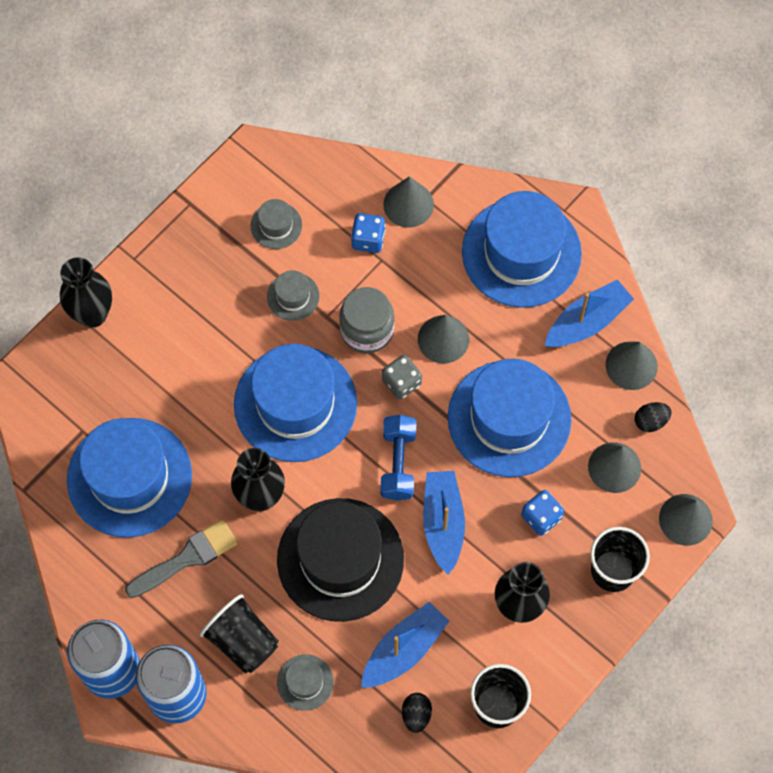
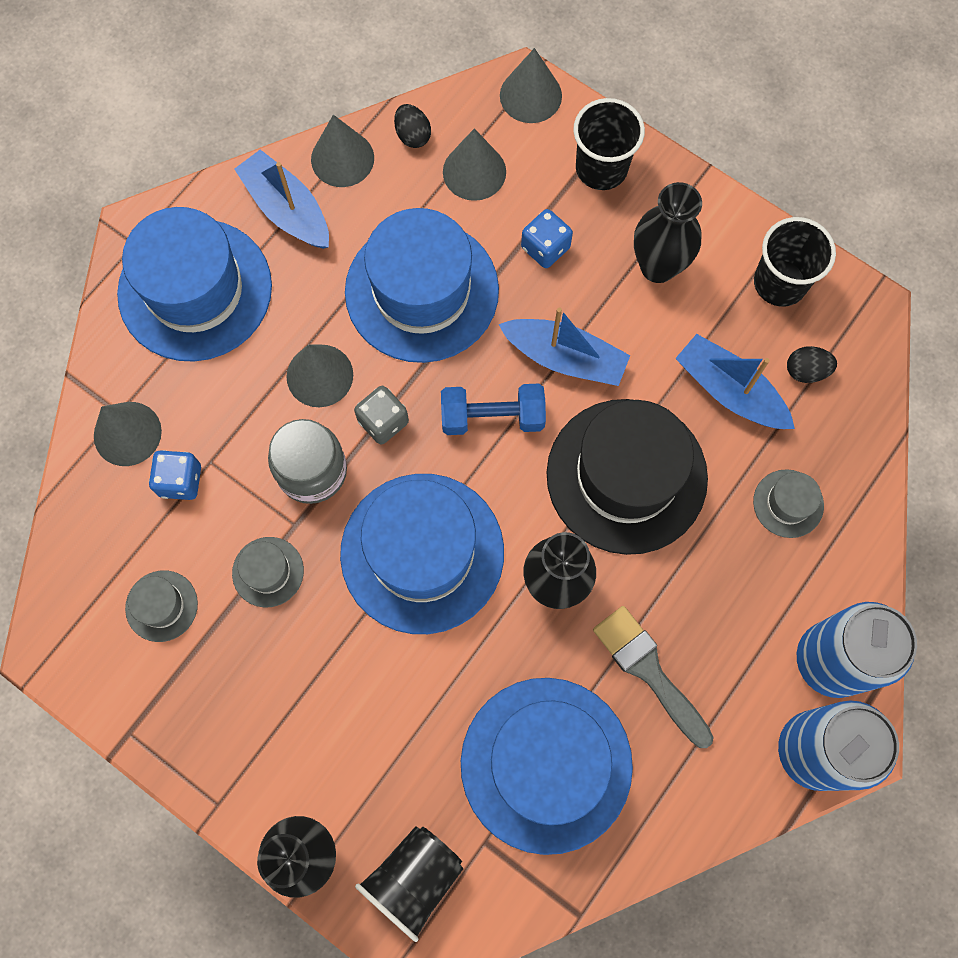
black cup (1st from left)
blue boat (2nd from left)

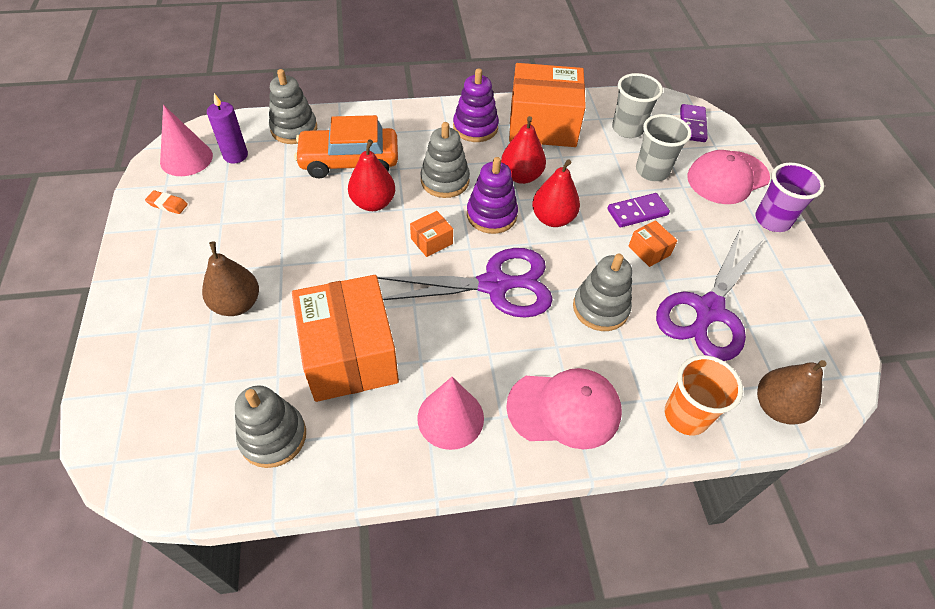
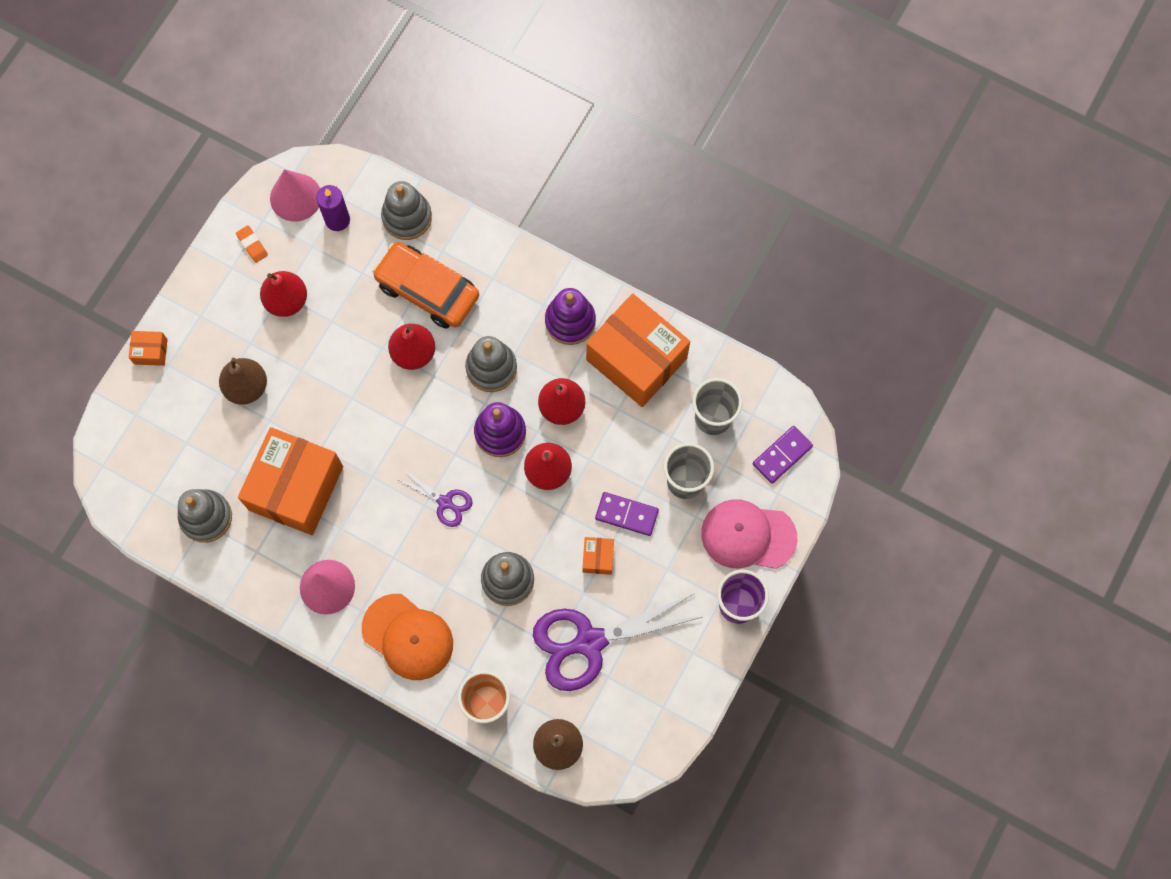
red pear (1st from left)
orange box (1st from left)
orange cap
purple scissors (1st from left)

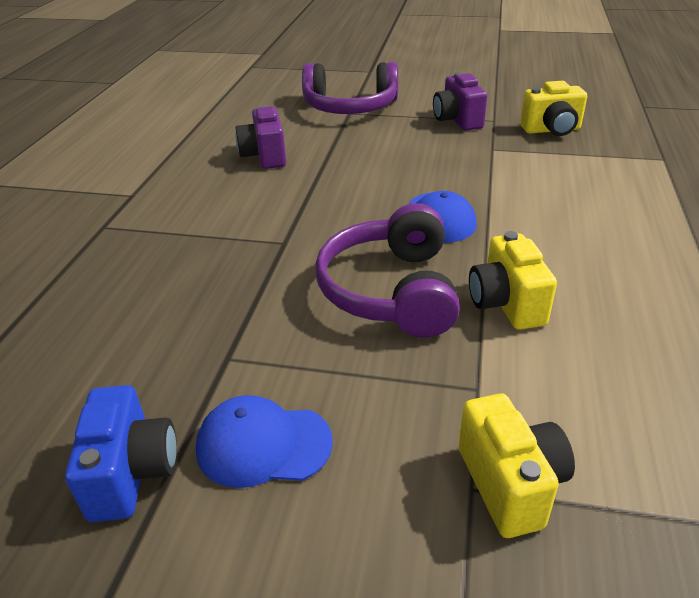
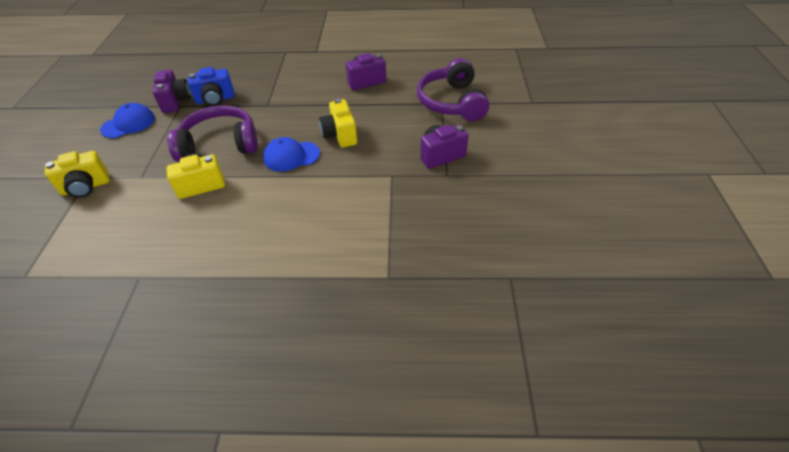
purple camera (1st from left)
blue camera
yellow camera (3rd from left)
blue cap (1st from left)

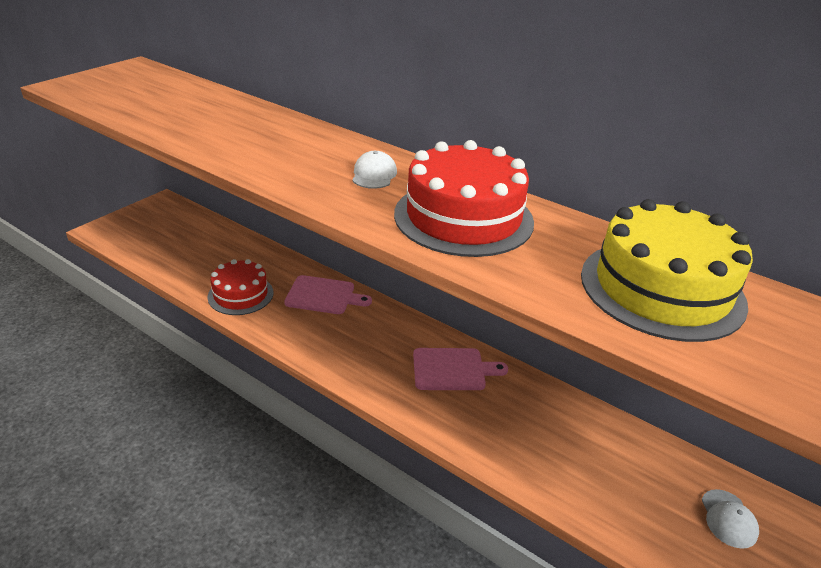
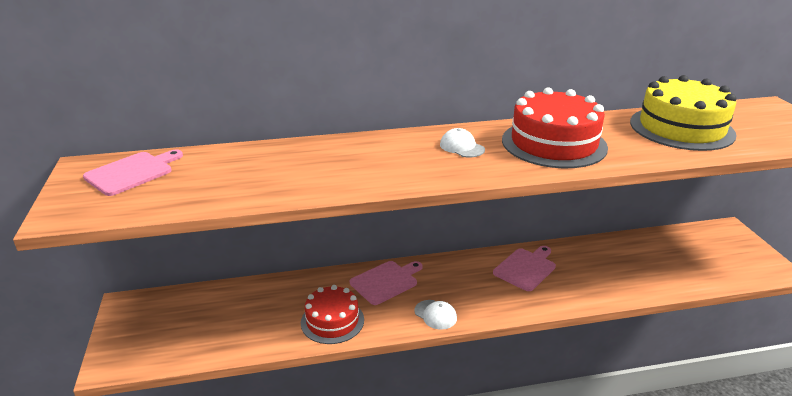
pink cutting board (1st from left)
white cap (1st from left)

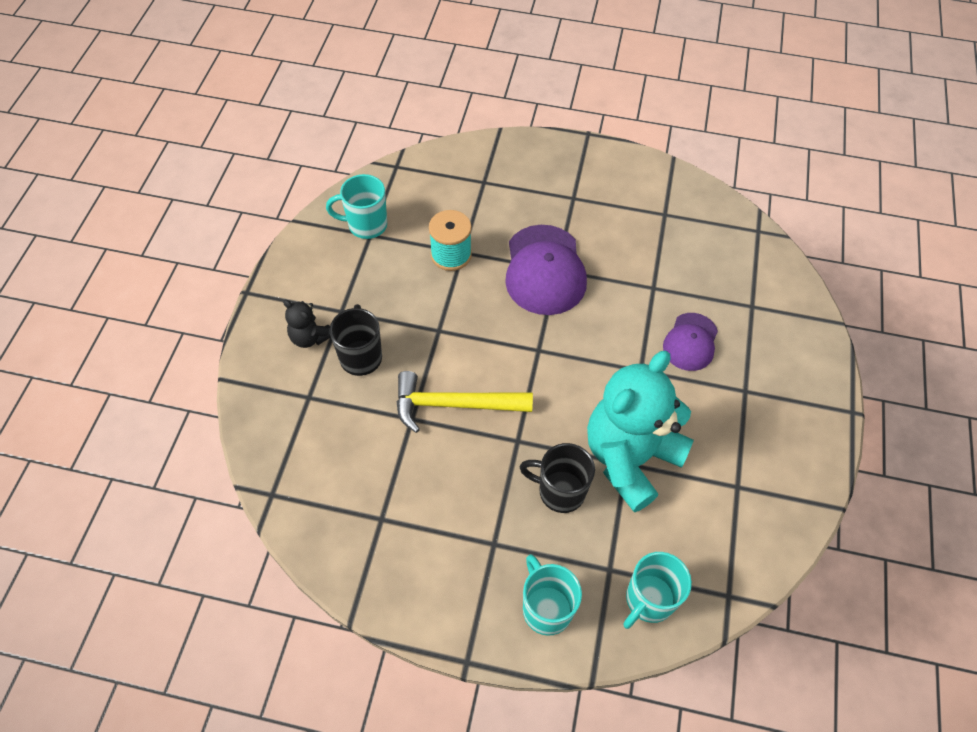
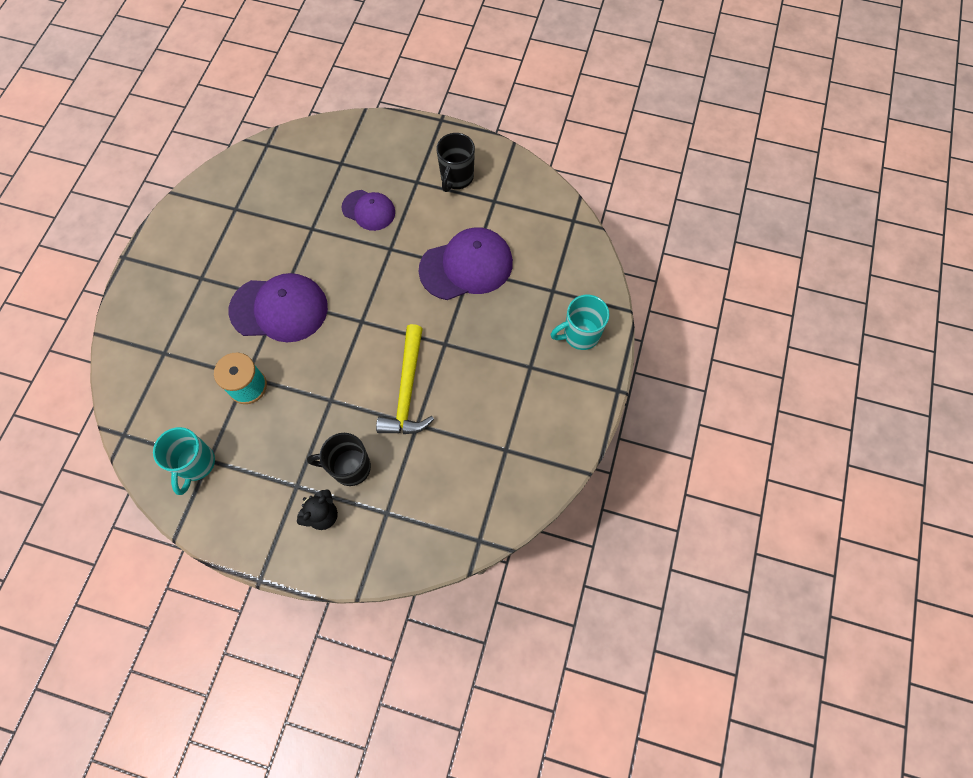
turquoise mug (3rd from left in the first image)
black mug (2nd from left)
purple cap (3rd from left)

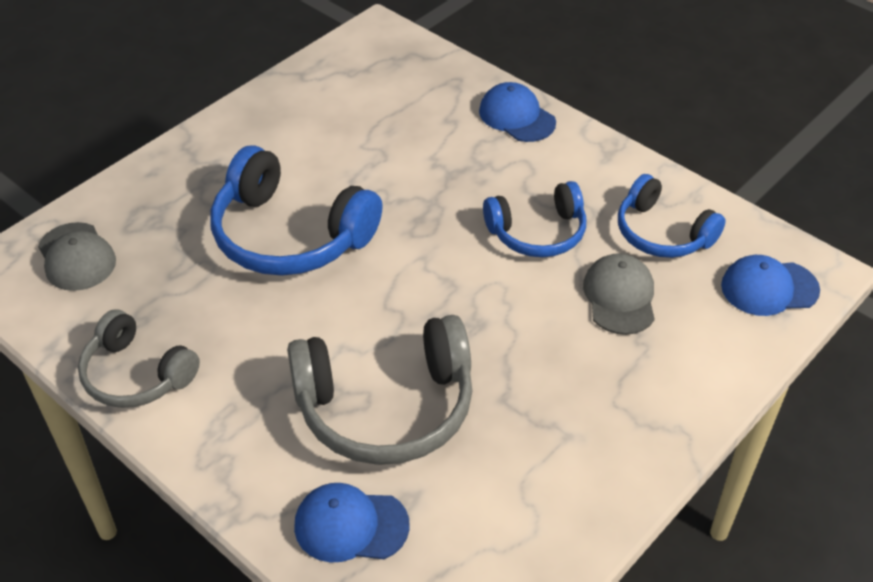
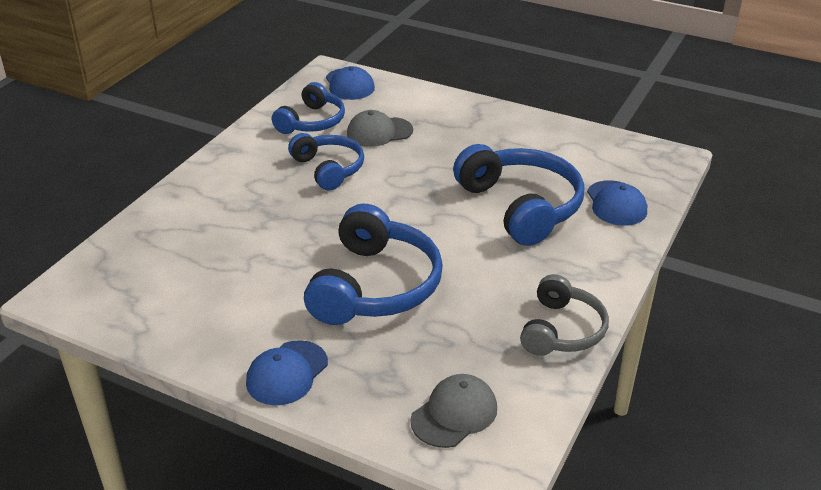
blue cap (1st from left)
blue headphones (4th from left)

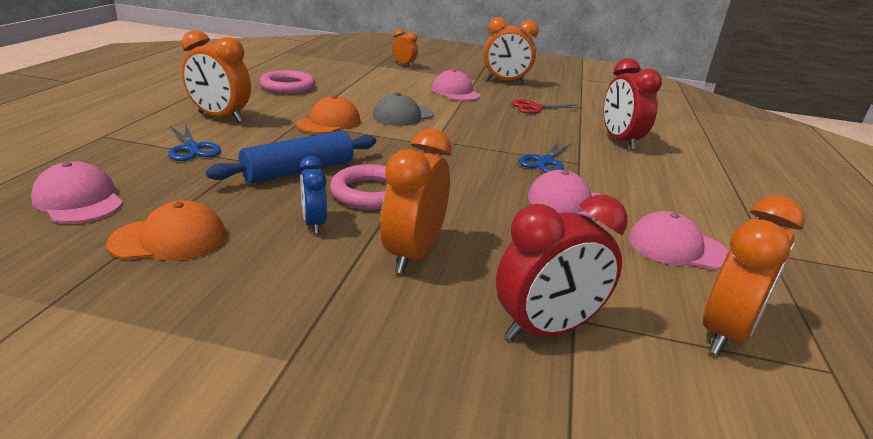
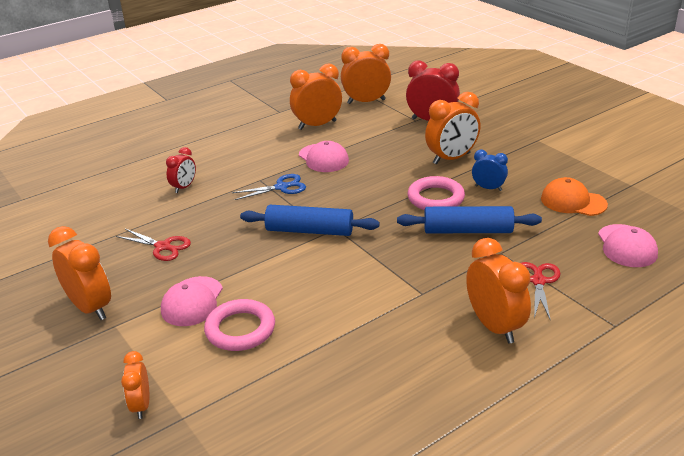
orange cap (2nd from left in the first image)
grey cap
blue rolling pin (1st from left)
pink ring (1st from left)
orange clock (3rd from left)
red scissors (2nd from left)
blue clock
red clock (1st from left)

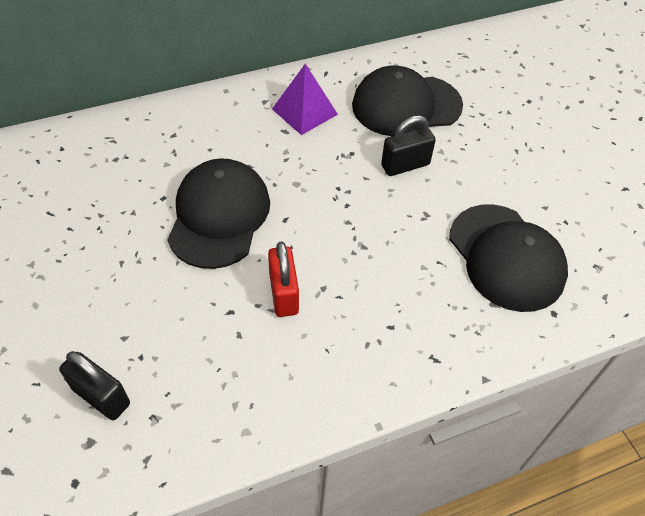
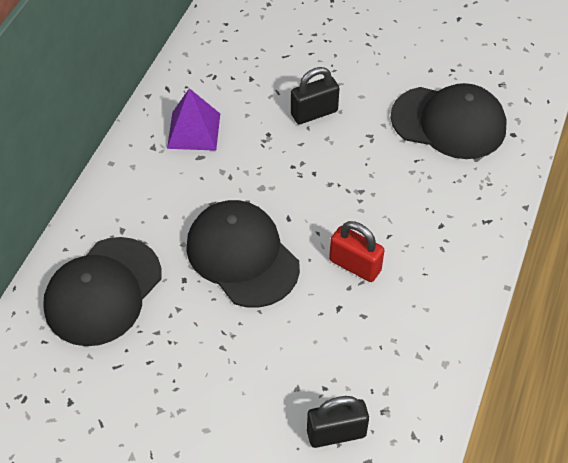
black cap (1st from left)
black padlock (1st from left)

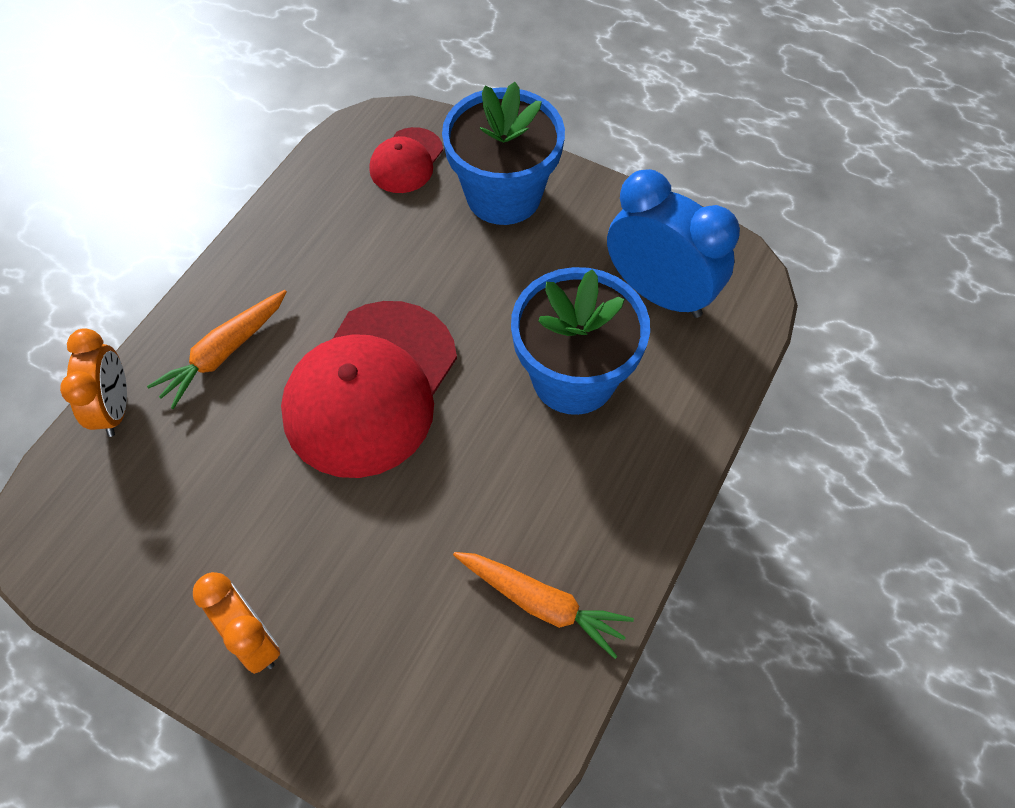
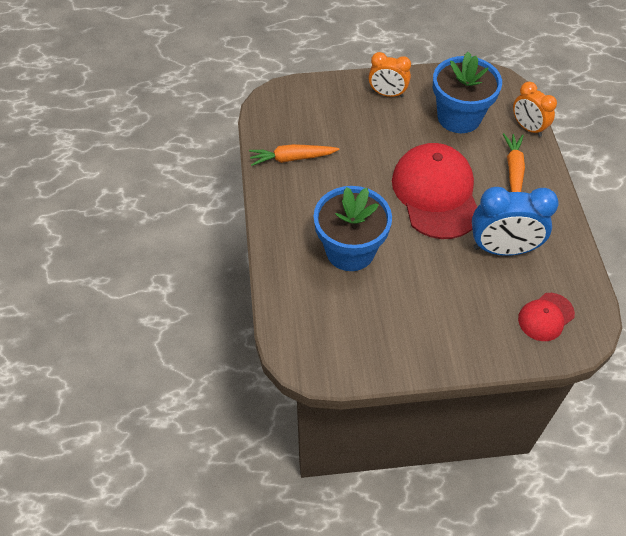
blue flower pot (2nd from left)
blue clock
red cap (2nd from left)

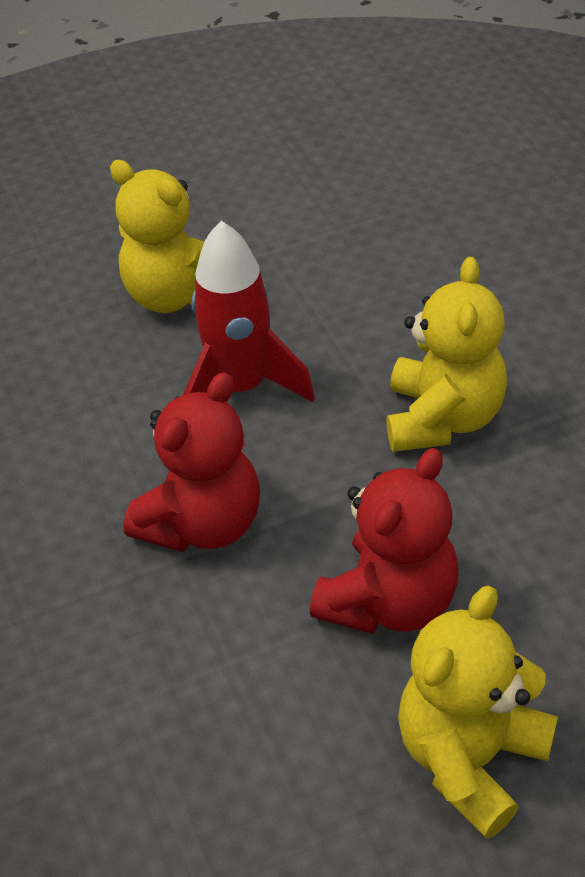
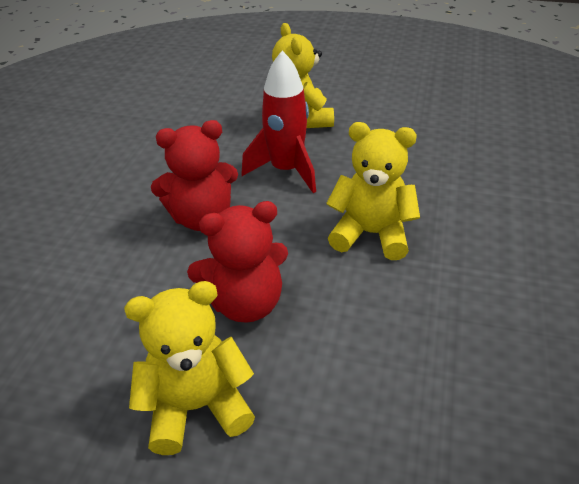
yellow teddy bear (3rd from left)

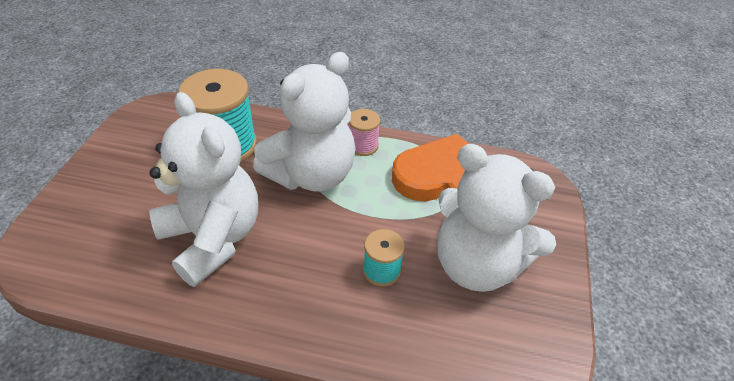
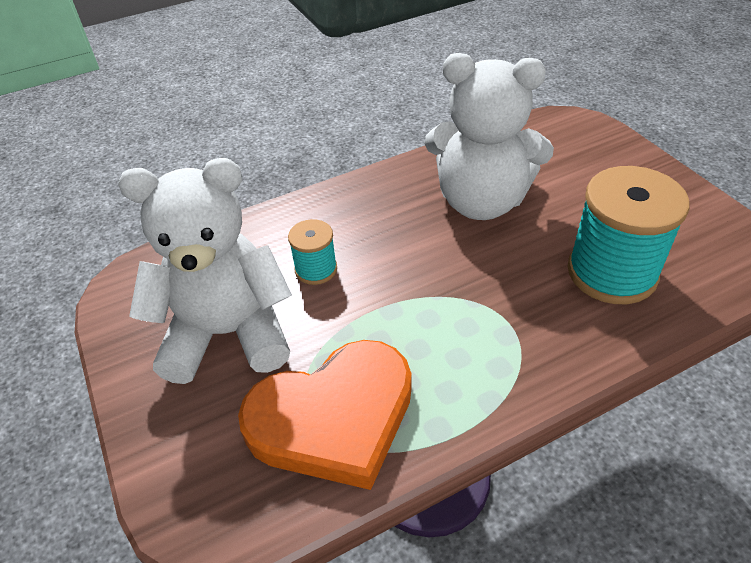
white teddy bear (2nd from left in the first image)
pink spool

